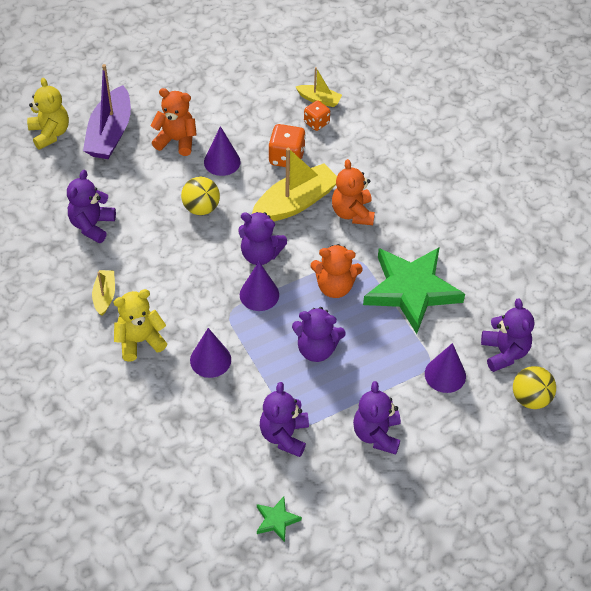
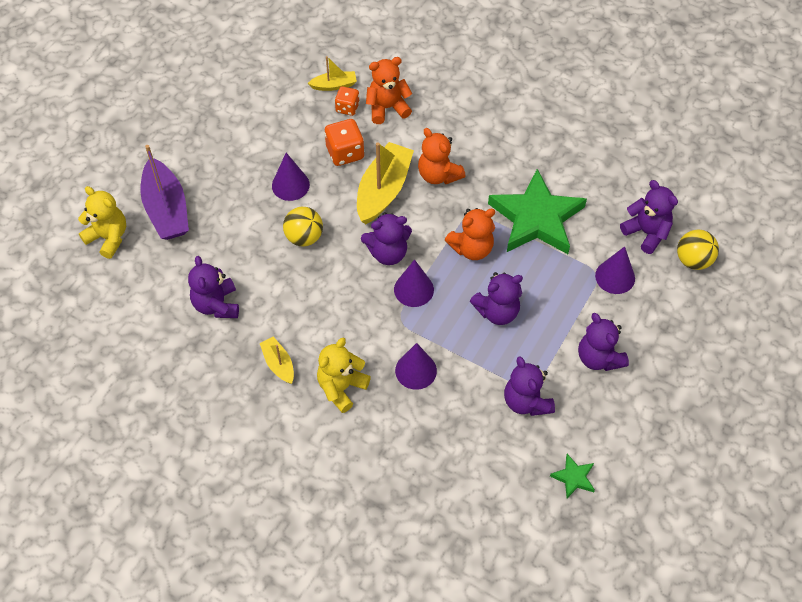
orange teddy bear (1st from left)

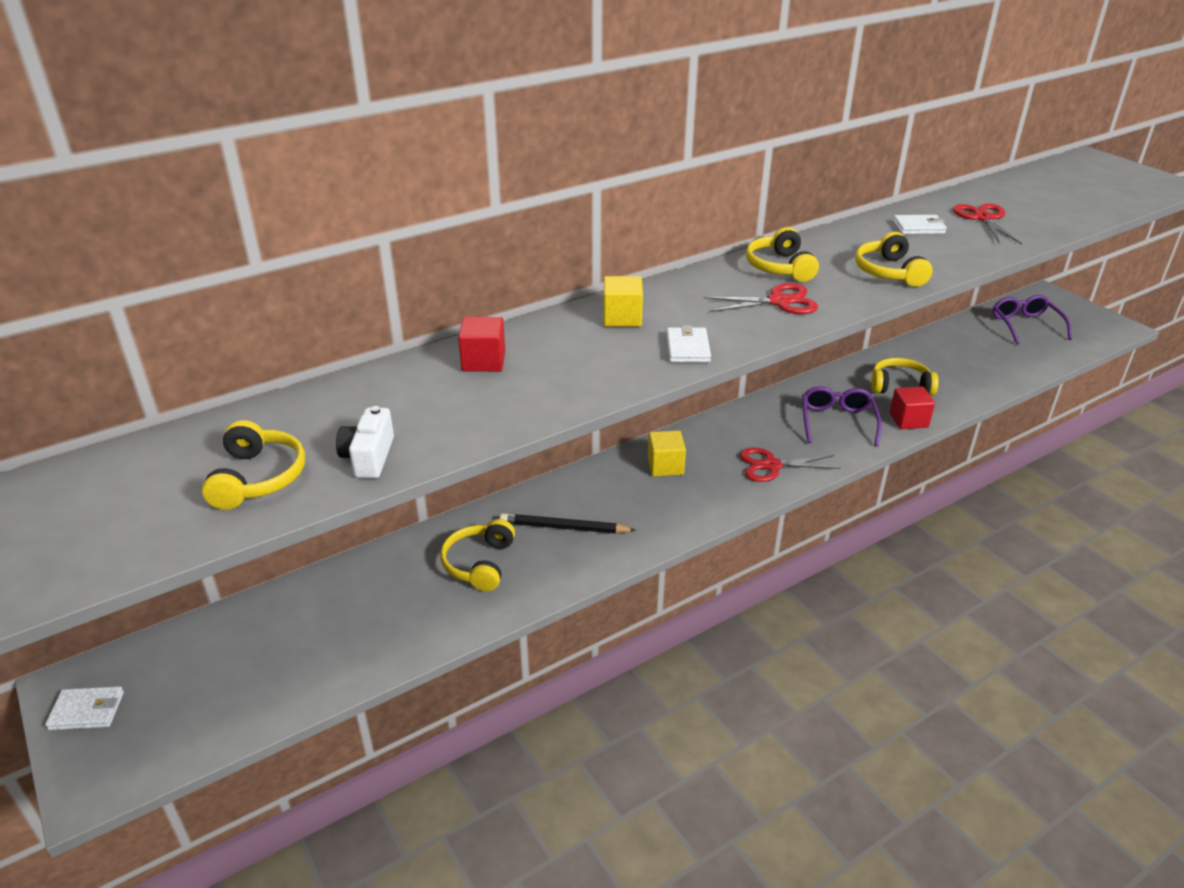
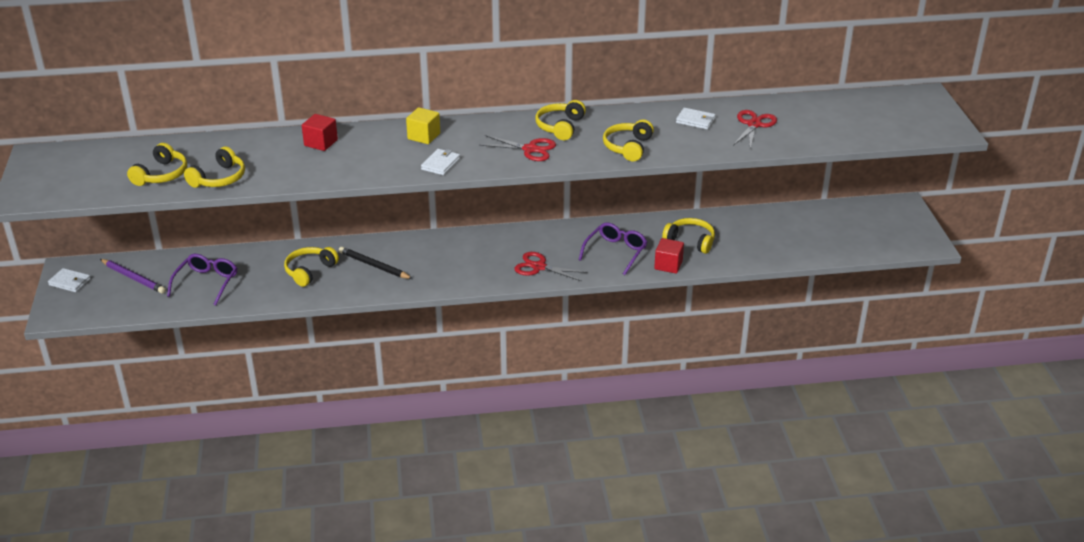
yellow cube (2nd from left in the first image)
purple pencil
purple glasses (1st from left)
yellow headphones (2nd from left)

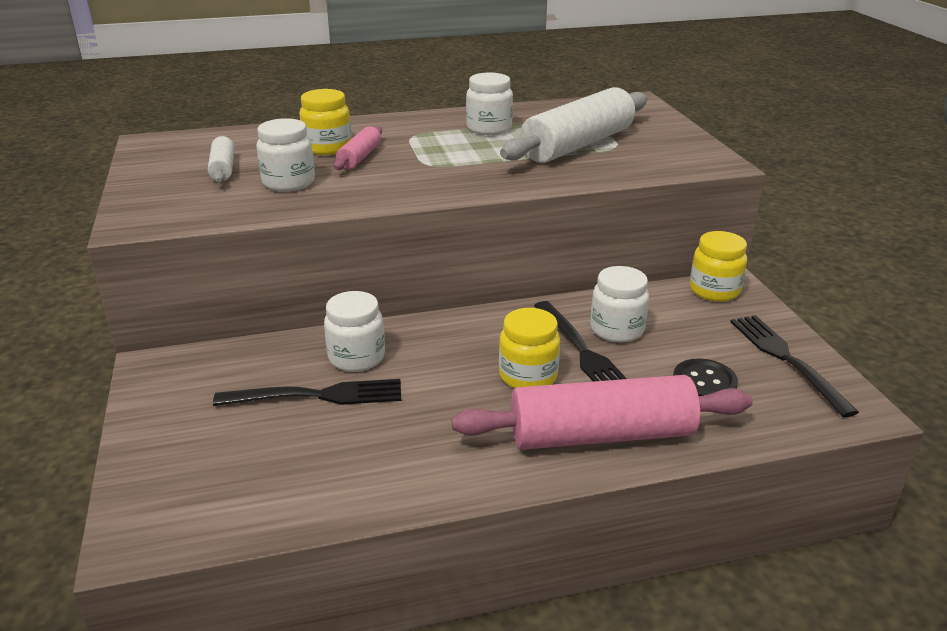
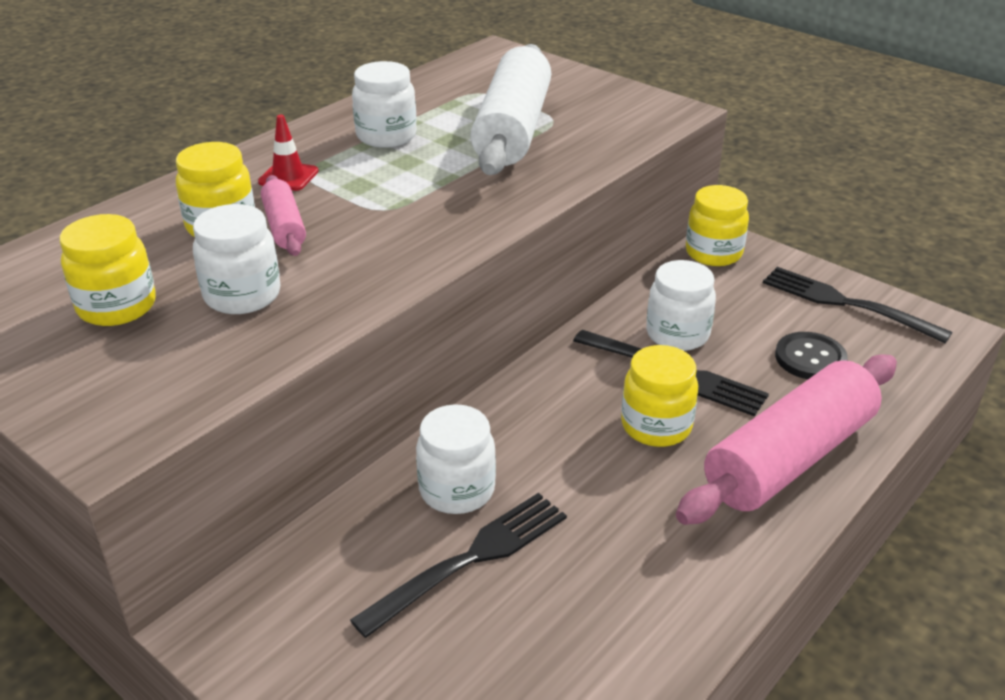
red traffic cone
yellow jar (1st from left)

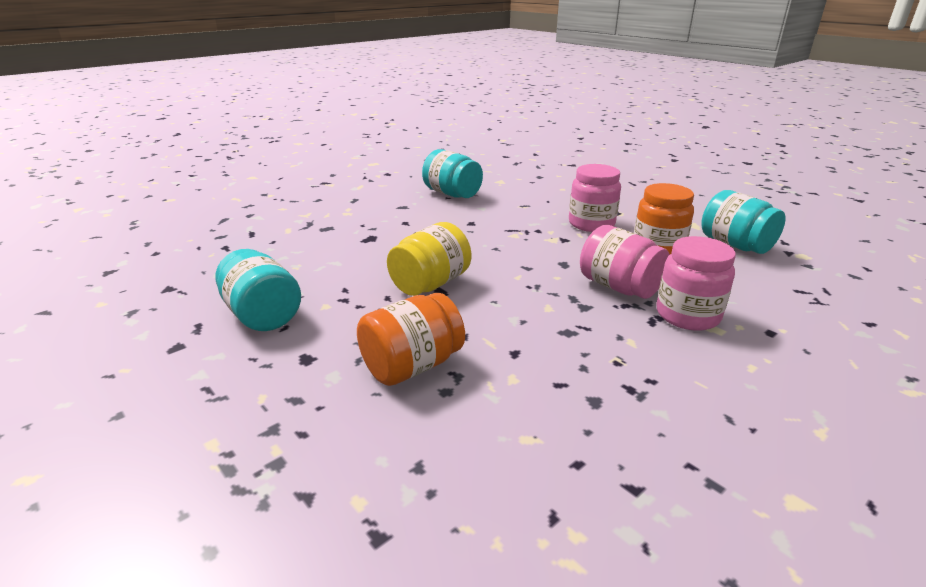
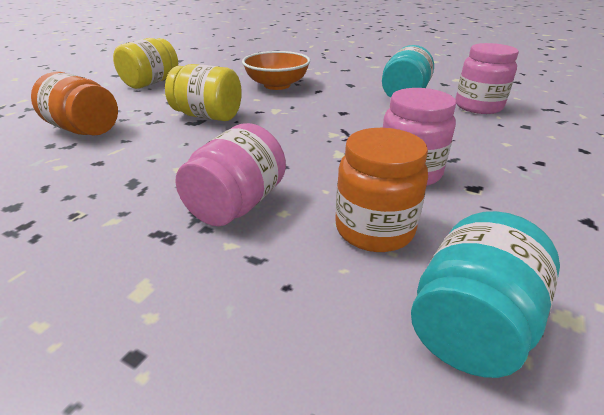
orange bowl
pink jar (3rd from left)
yellow jar (1st from left)

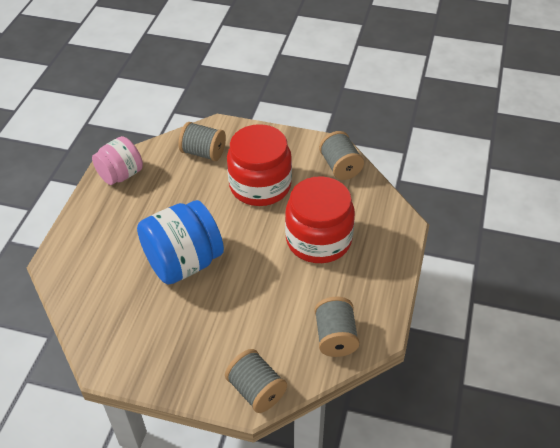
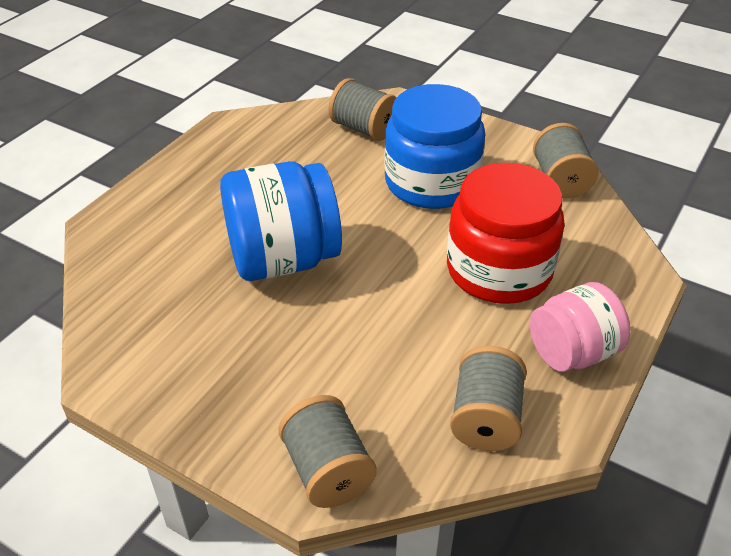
pink jar
blue jar (2nd from left)

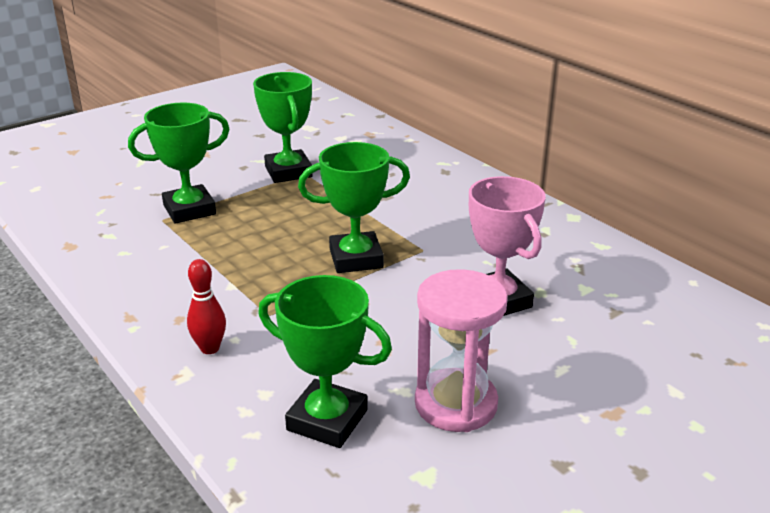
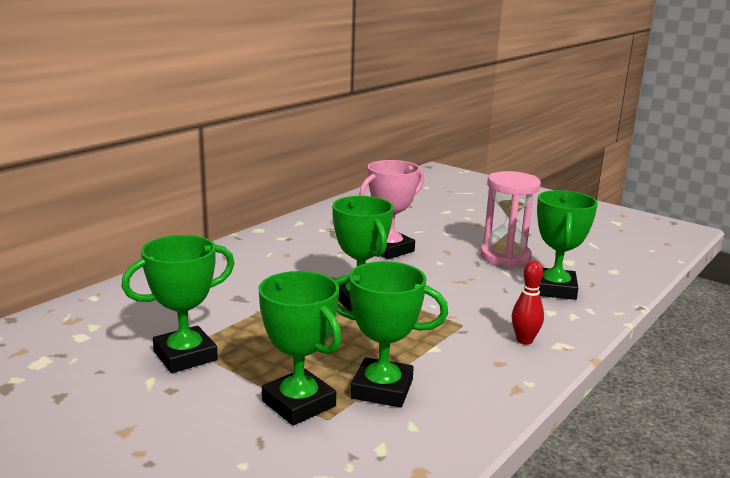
green trophy (4th from left)

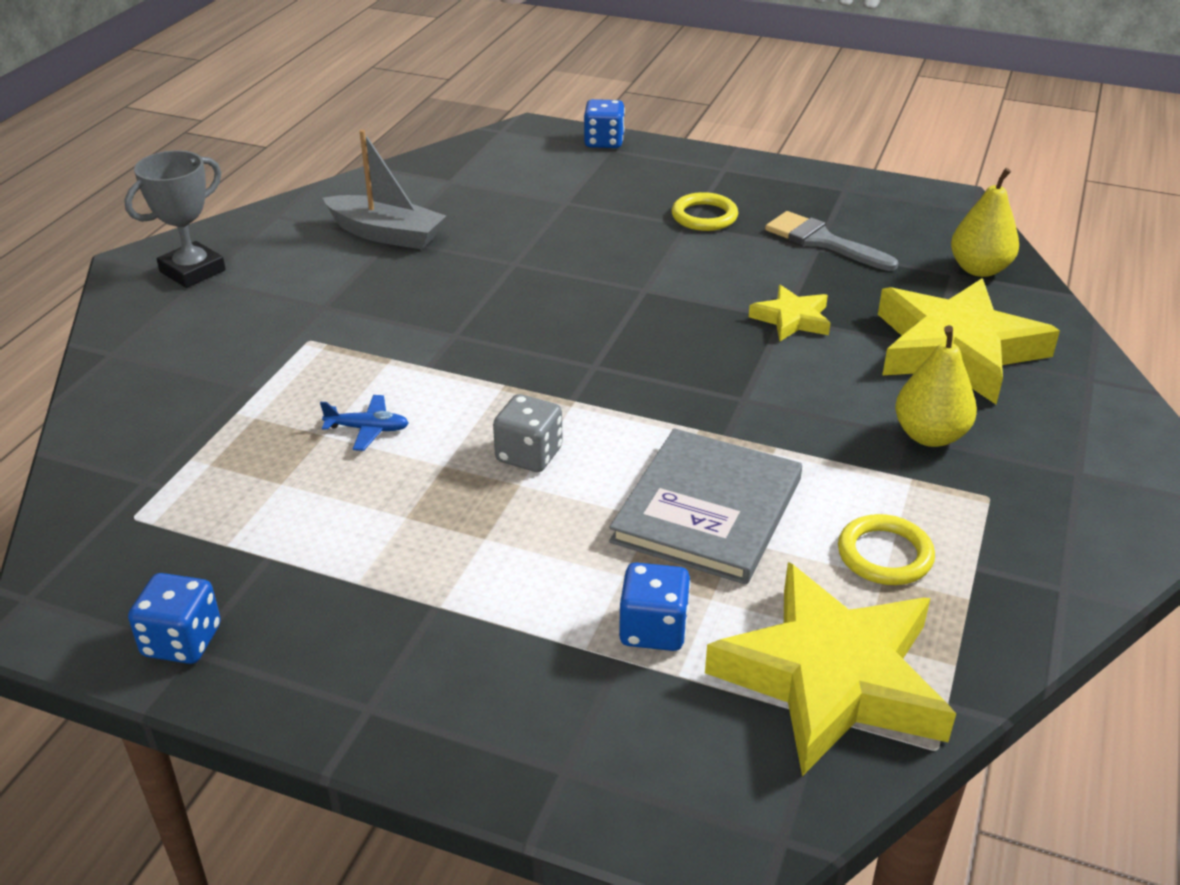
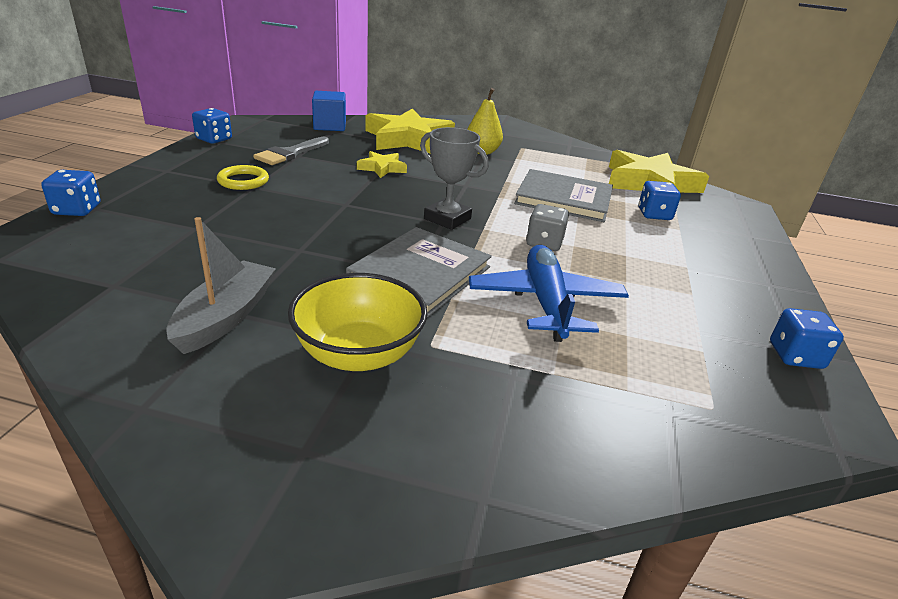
yellow ring (2nd from left in the first image)
blue dice (2nd from left)
yellow bowl
grey book (1st from left)
grey trophy
blue cube
blue plane

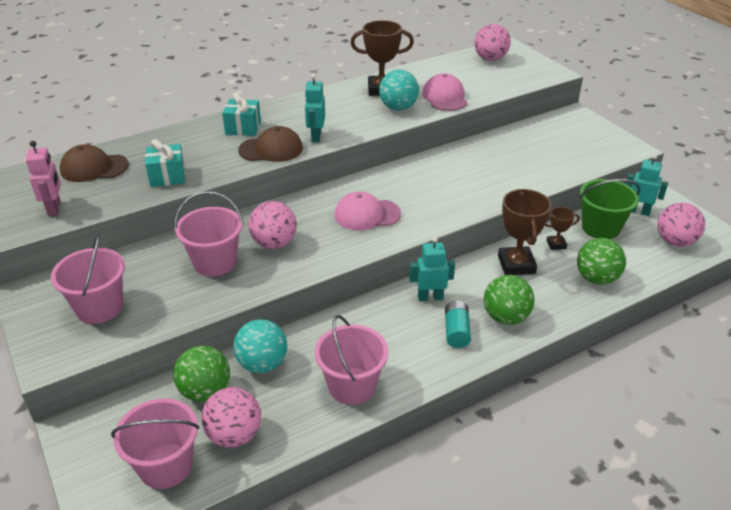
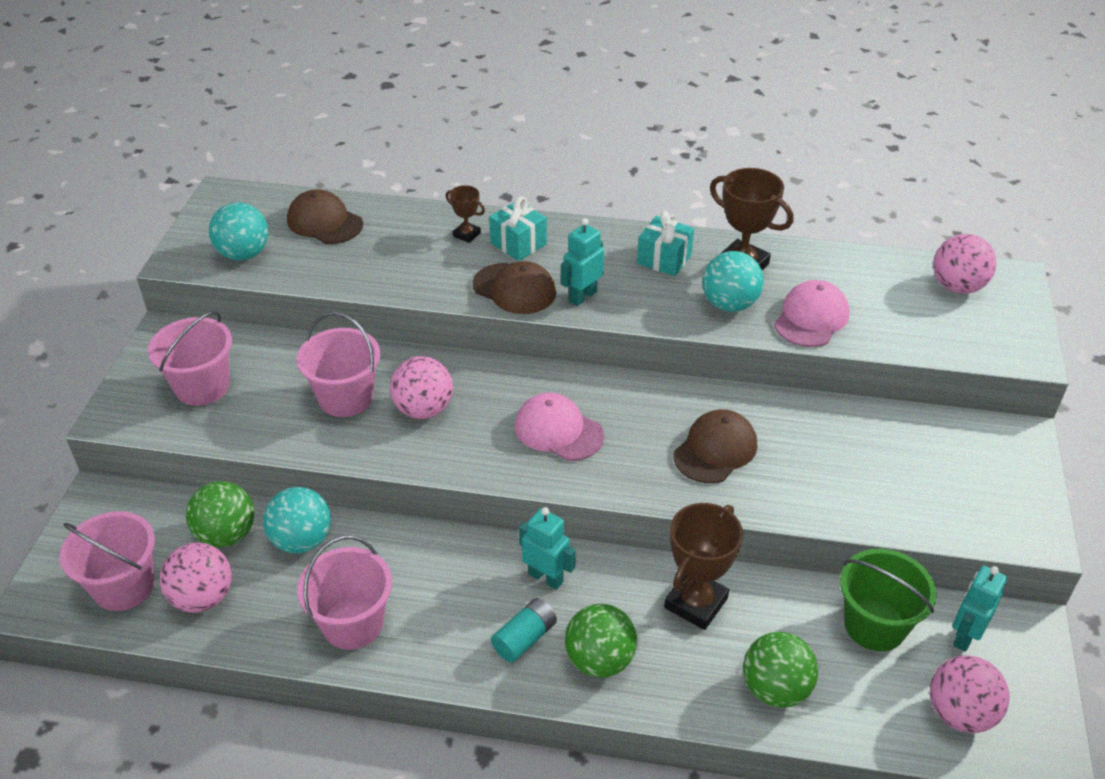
brown cap (3rd from left)
turquoise gift (2nd from left)
brown trophy (1st from left)
turquoise ball (1st from left)
turquoise robot (3rd from left)

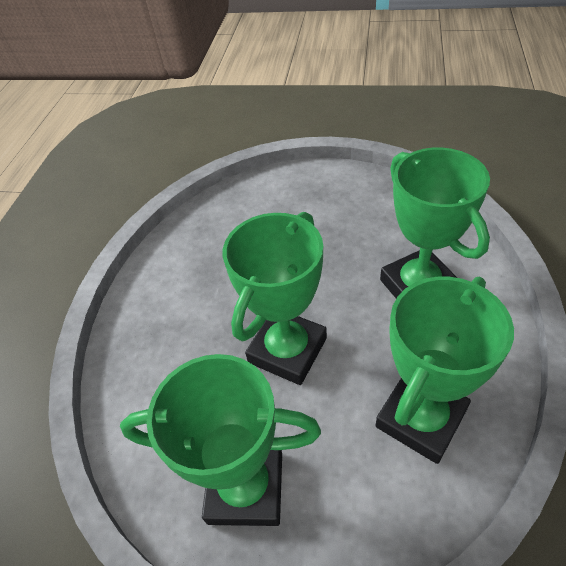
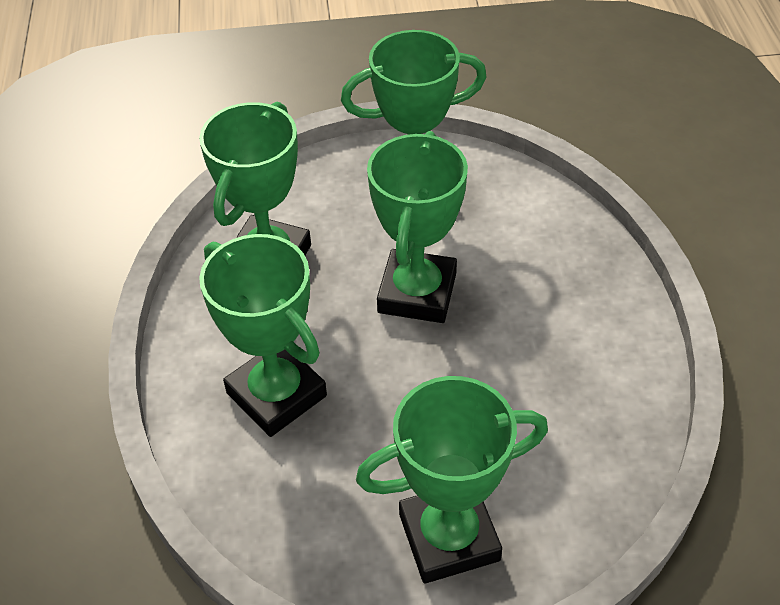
green trophy (5th from left)

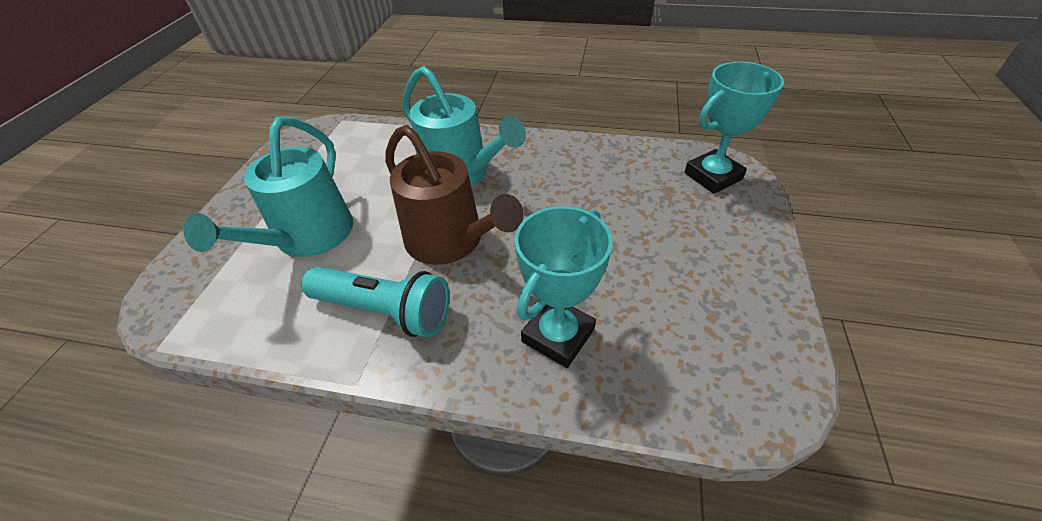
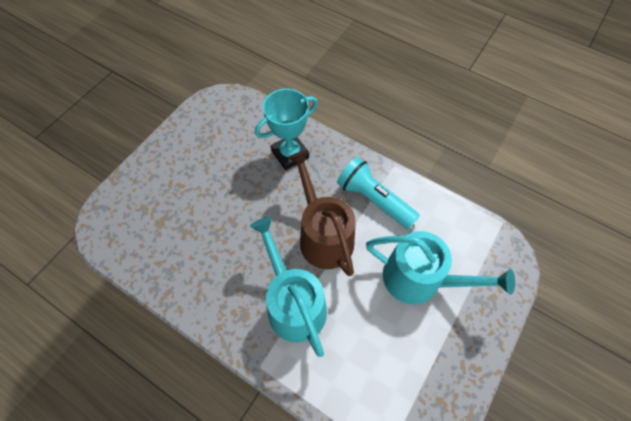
turquoise trophy (2nd from left in the first image)
turquoise watering can (2nd from left)

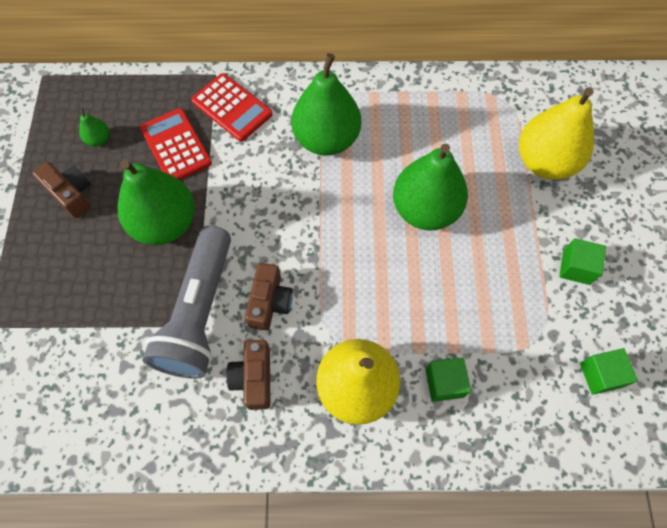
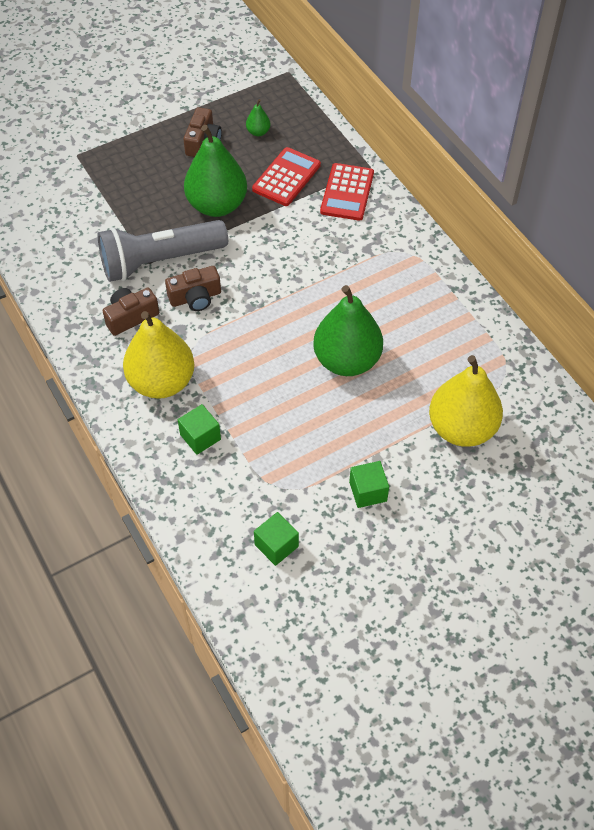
green pear (3rd from left in the first image)

